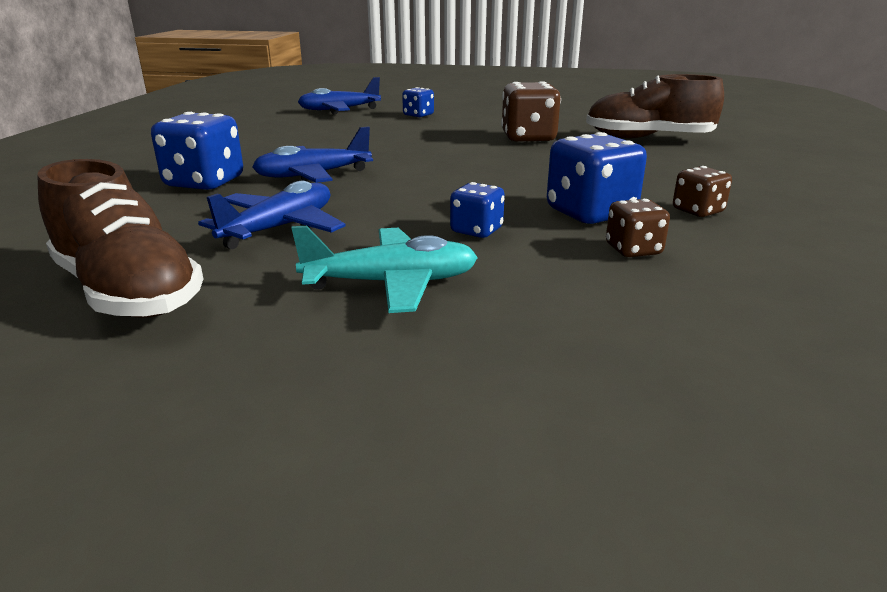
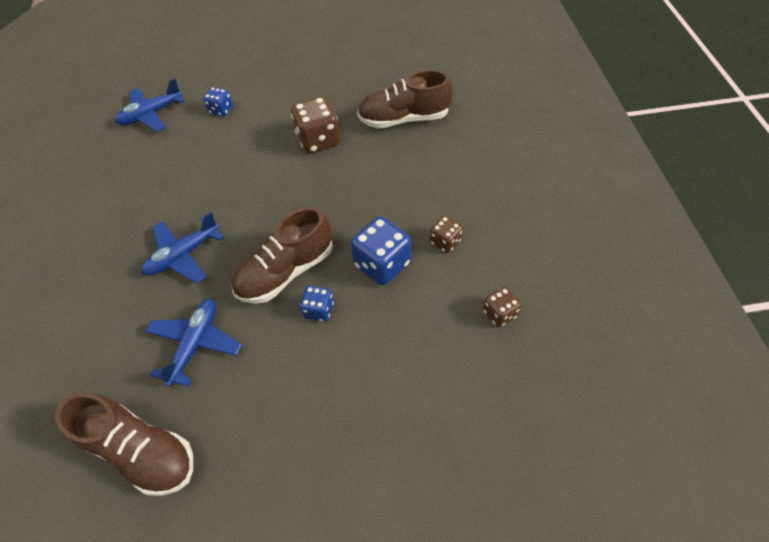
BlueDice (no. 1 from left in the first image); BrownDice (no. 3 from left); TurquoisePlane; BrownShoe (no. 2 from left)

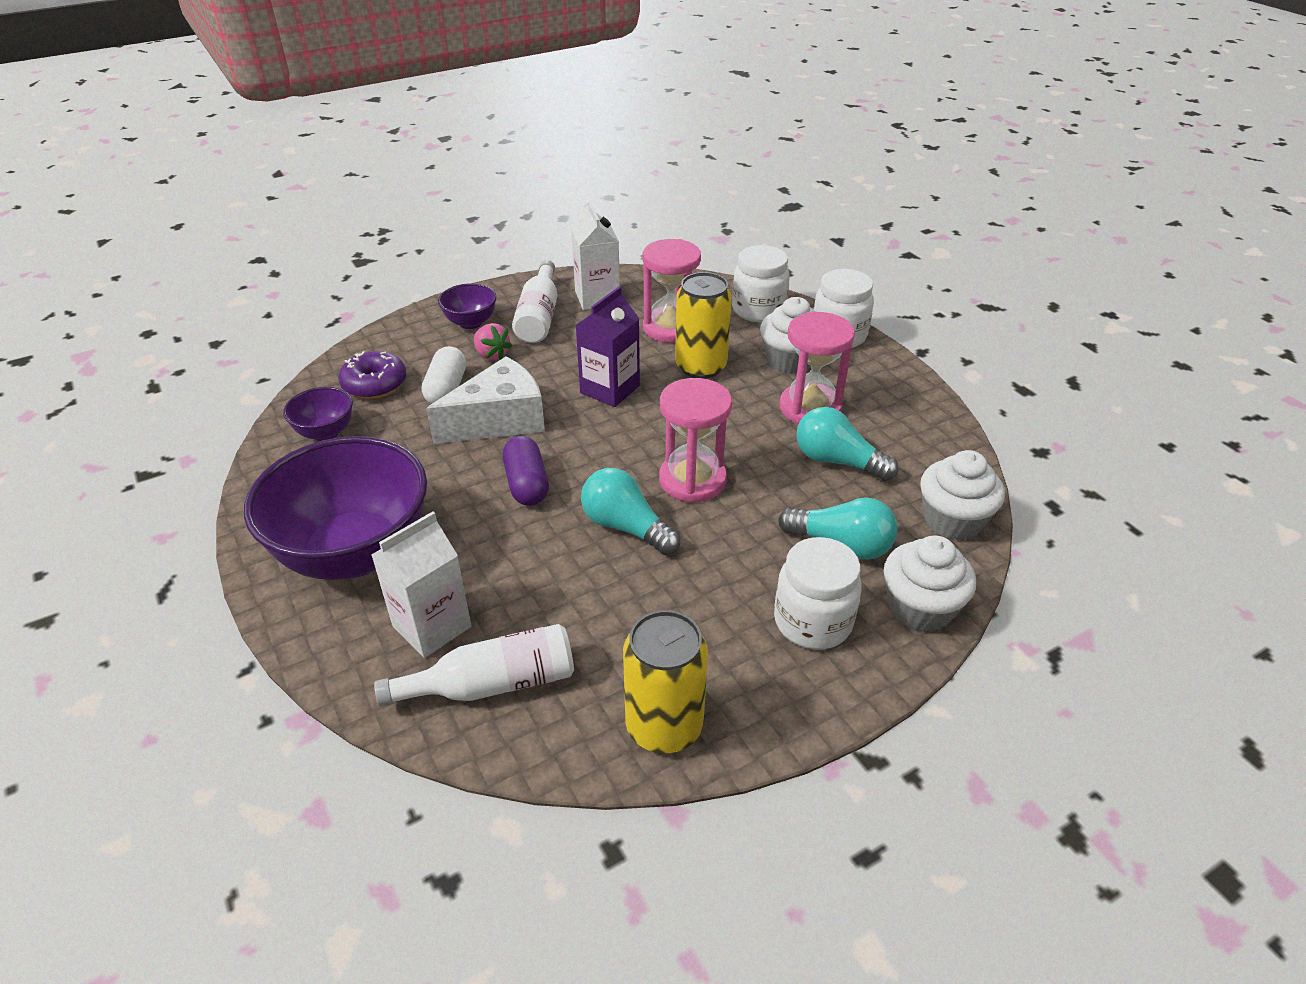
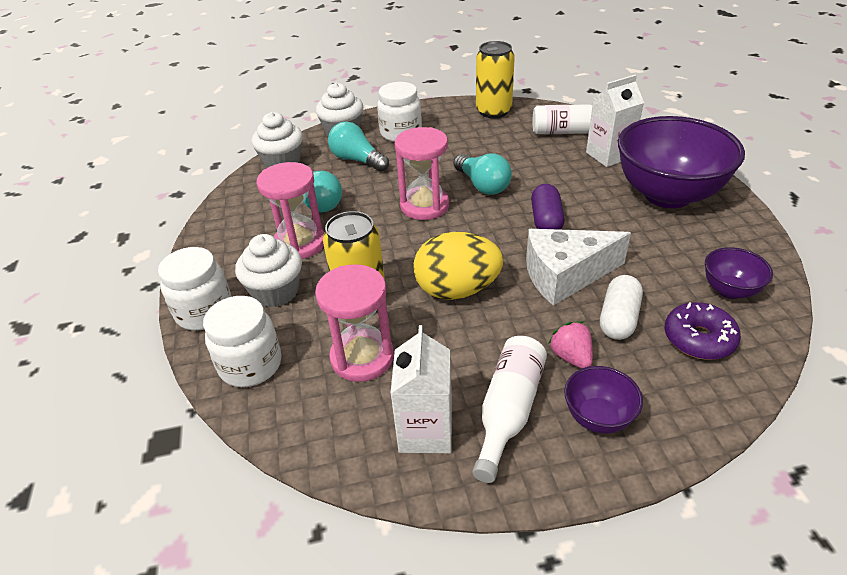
YellowEgg

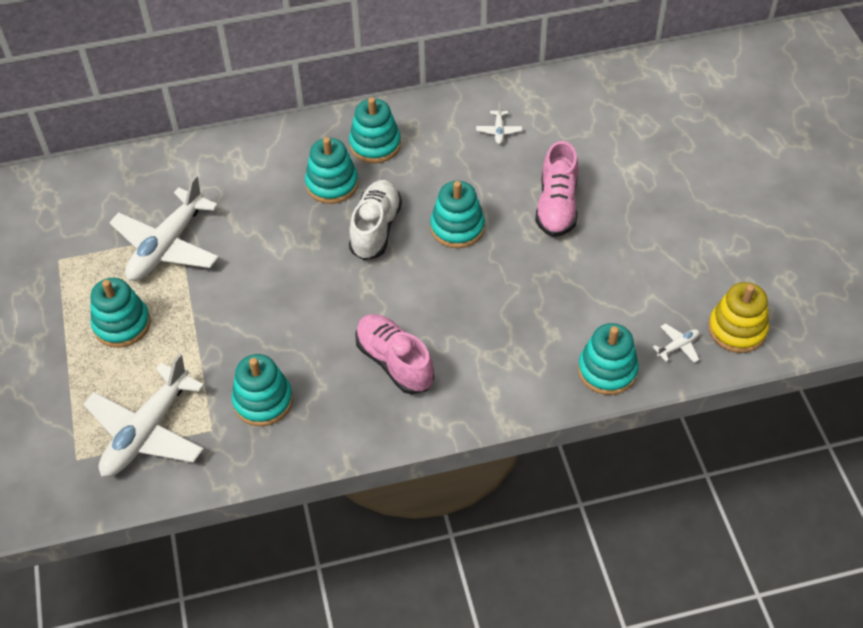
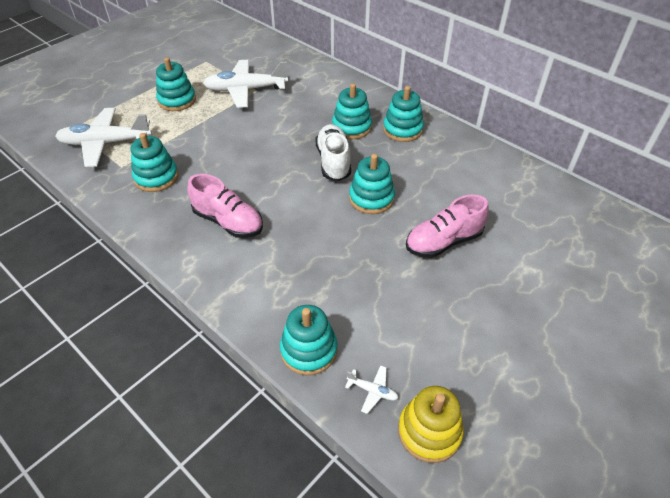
WhitePlane (no. 3 from left in the first image); WhiteShoe; PinkShoe (no. 1 from left)

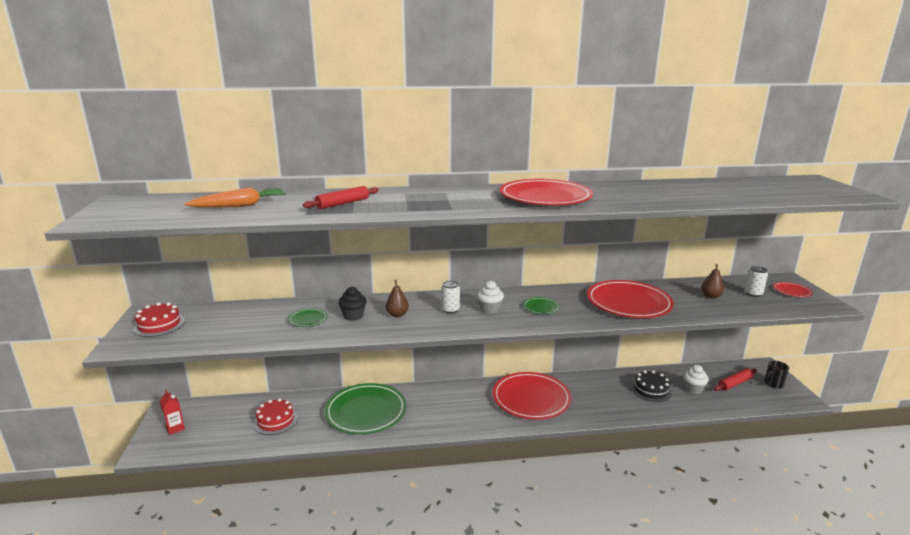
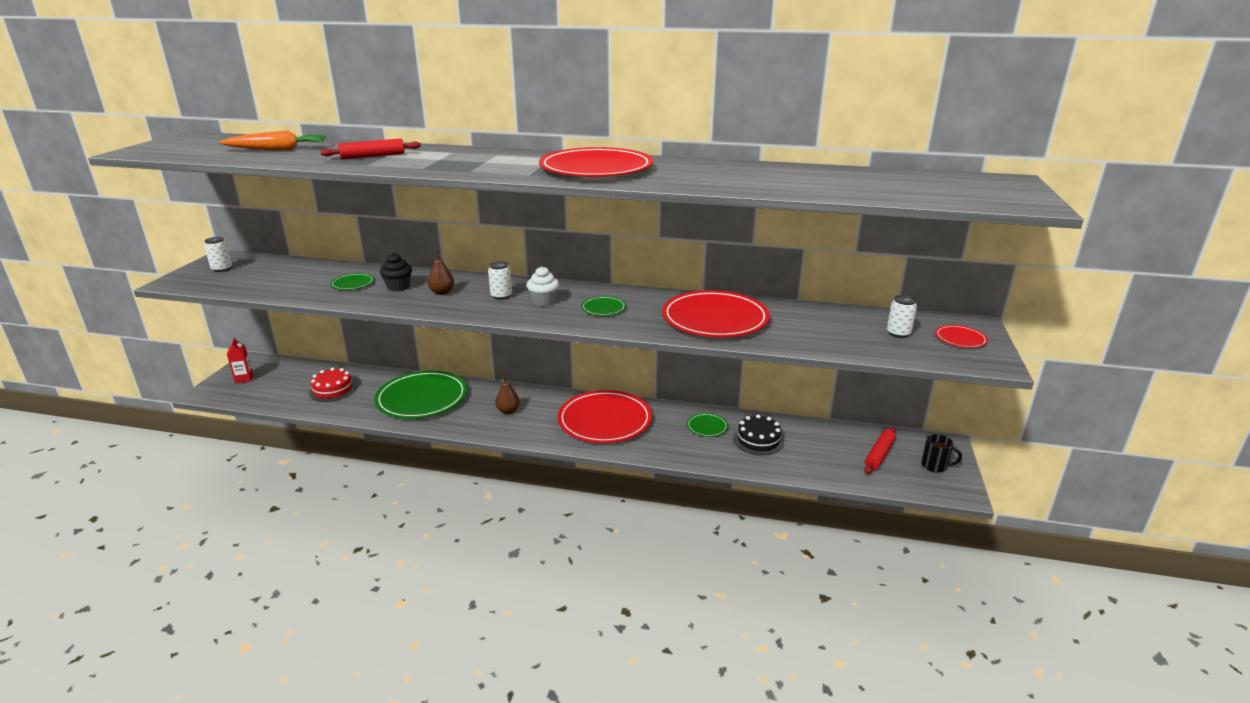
BrownPear (no. 2 from left); WhiteCan (no. 1 from left); BlackMug; WhiteCupcake (no. 2 from left in the first image); RedRollingPin (no. 2 from left); GreenPlate (no. 4 from left)

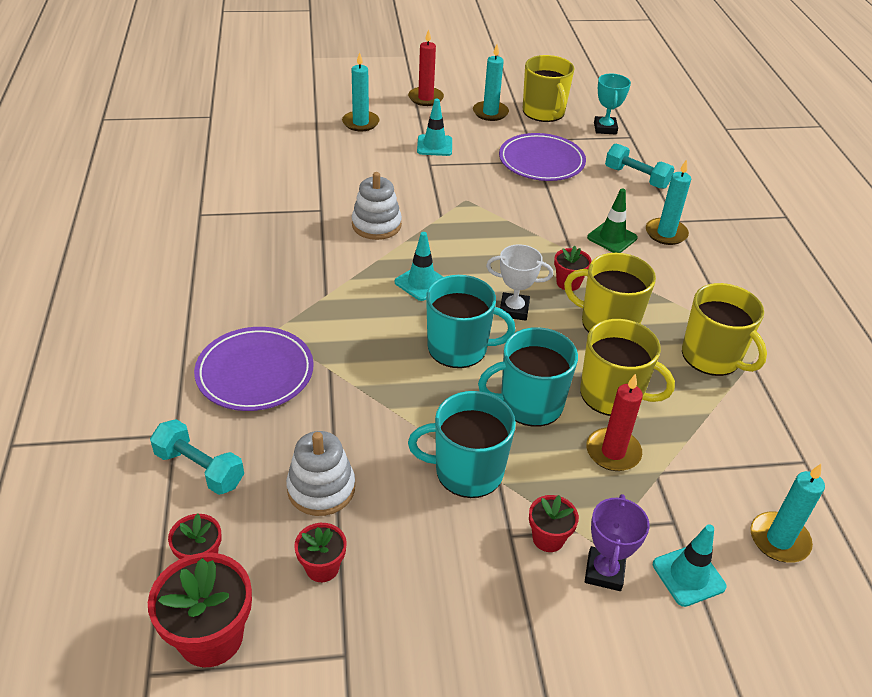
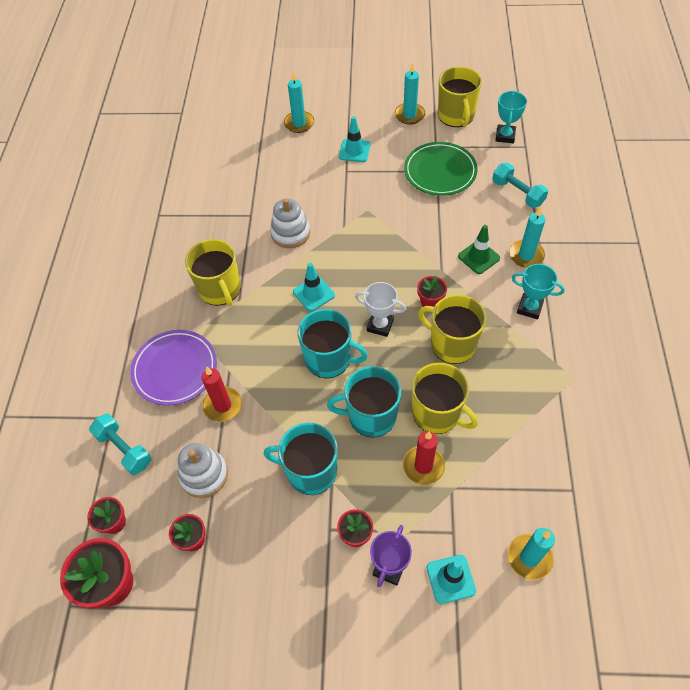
RedCandle (no. 1 from left); GreenPlate; YellowMug (no. 1 from left); TurquoiseTrophy (no. 2 from left)

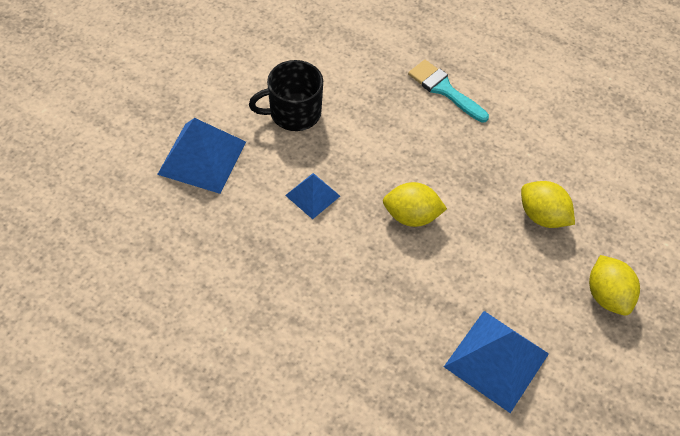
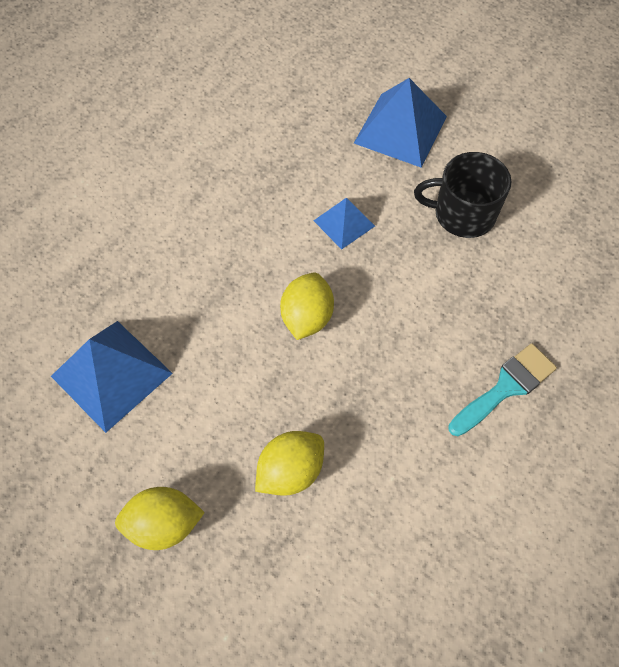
BlackMug

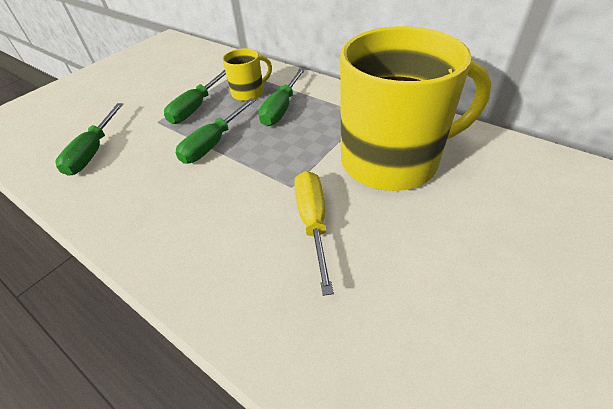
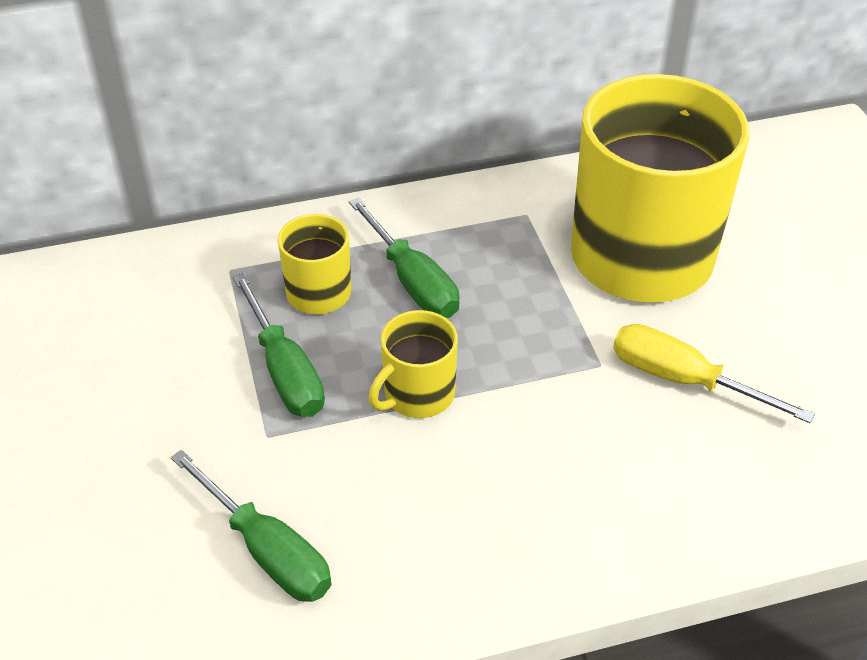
YellowMug (no. 2 from left)

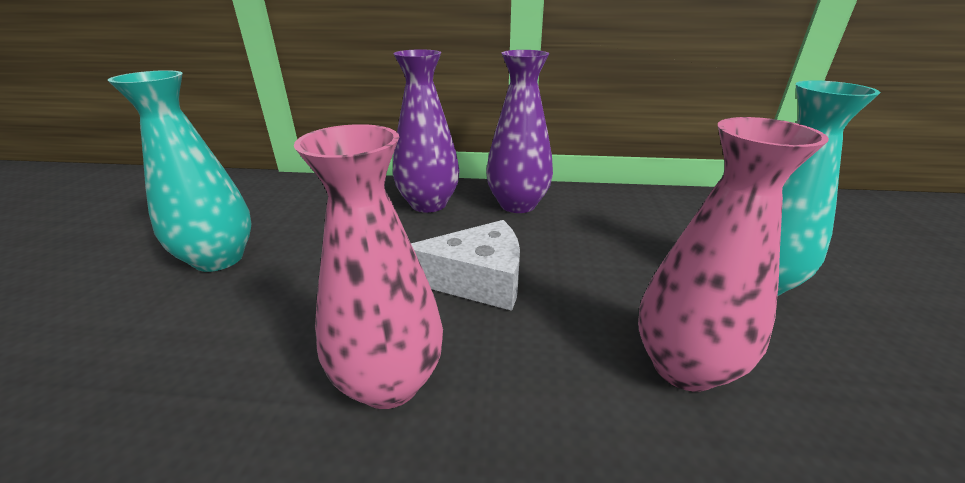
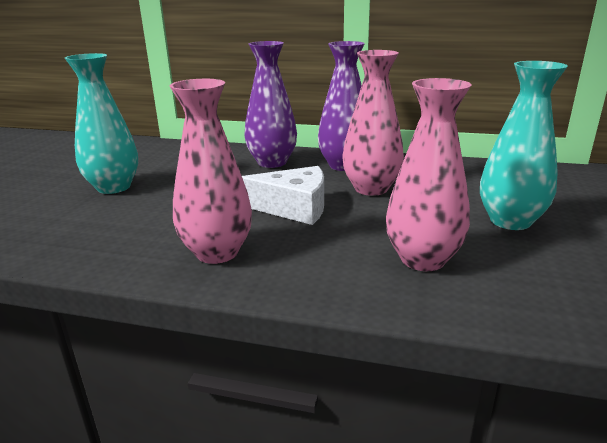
PinkVase (no. 2 from left)

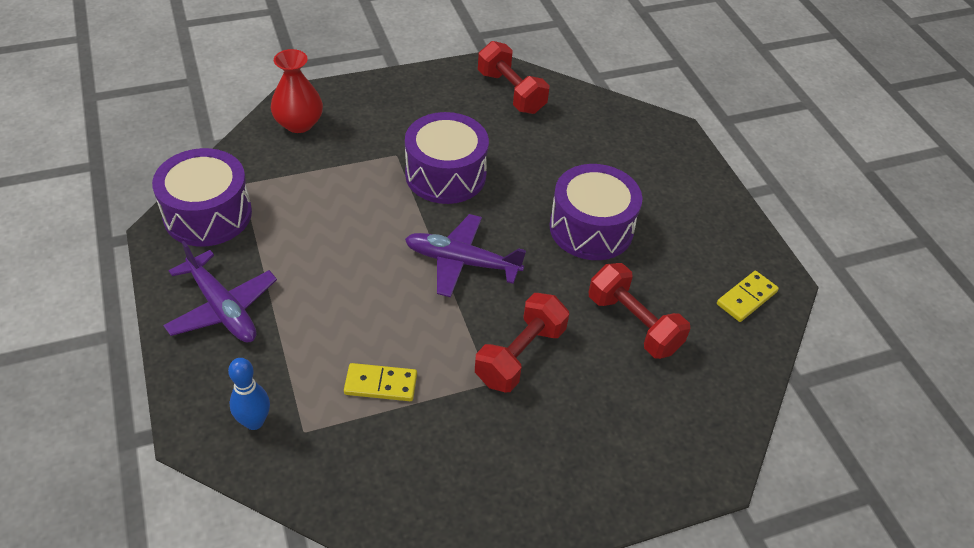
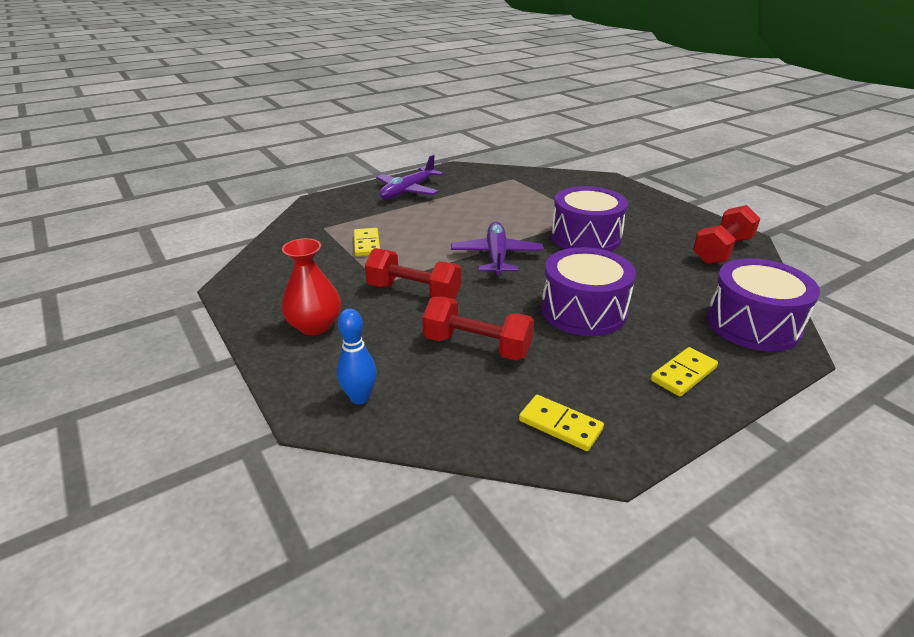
RedVase; PurpleDrum (no. 3 from left); RedDumbbell (no. 2 from left); BlueBowlingPin; YellowDomino (no. 3 from left)

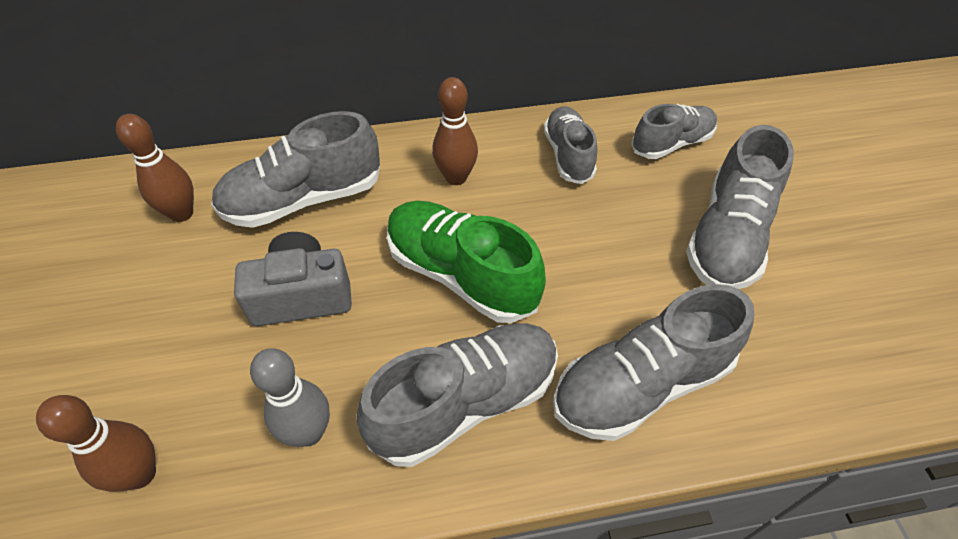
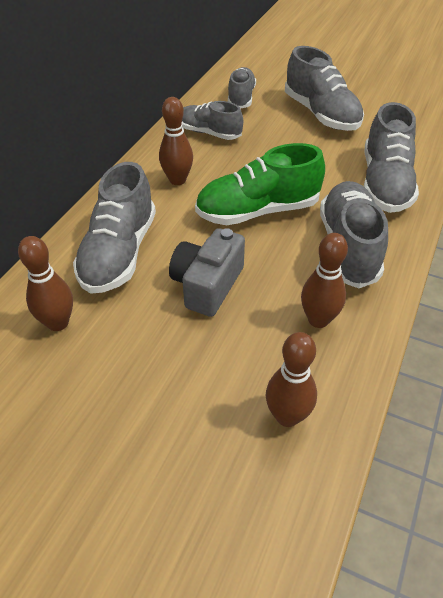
BrownBowlingPin (no. 4 from left)

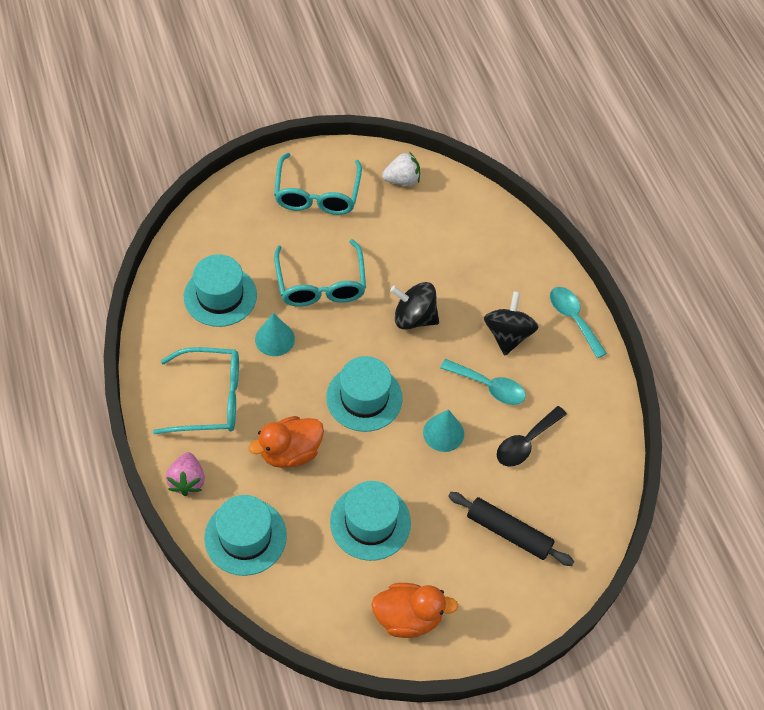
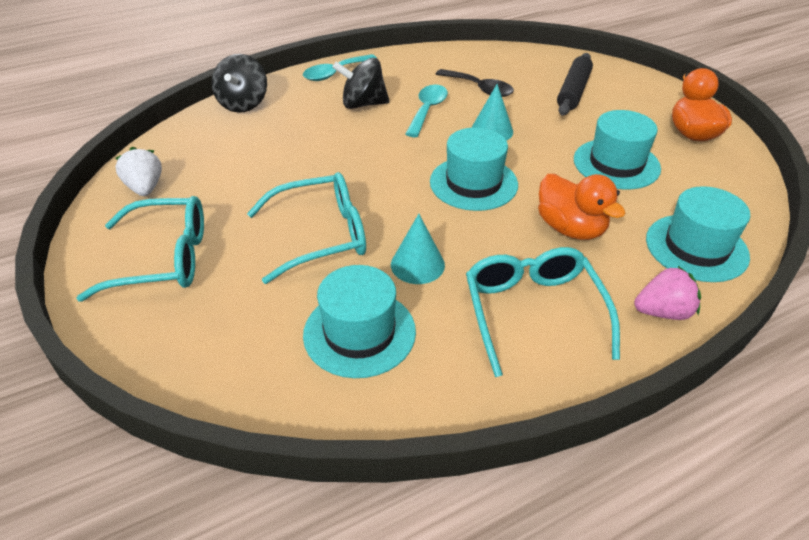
BlackSpinningTop (no. 1 from left)

